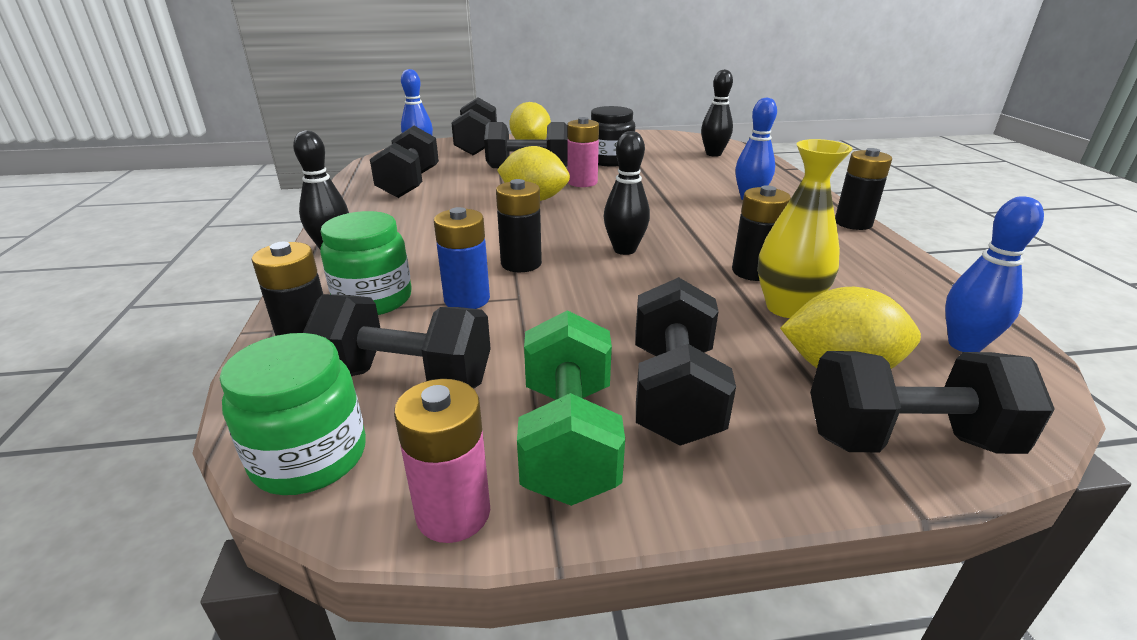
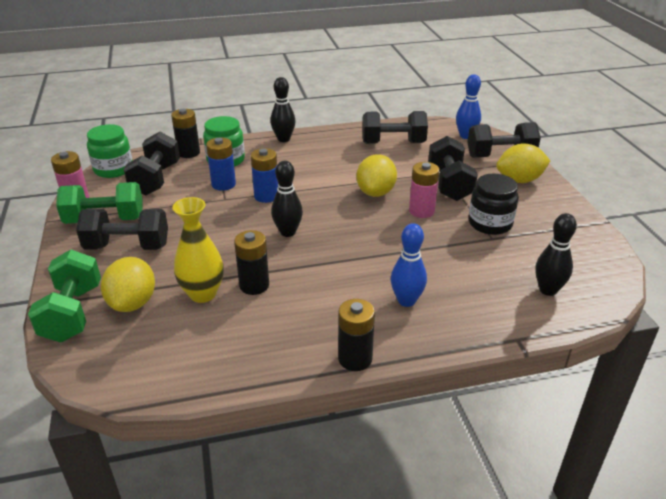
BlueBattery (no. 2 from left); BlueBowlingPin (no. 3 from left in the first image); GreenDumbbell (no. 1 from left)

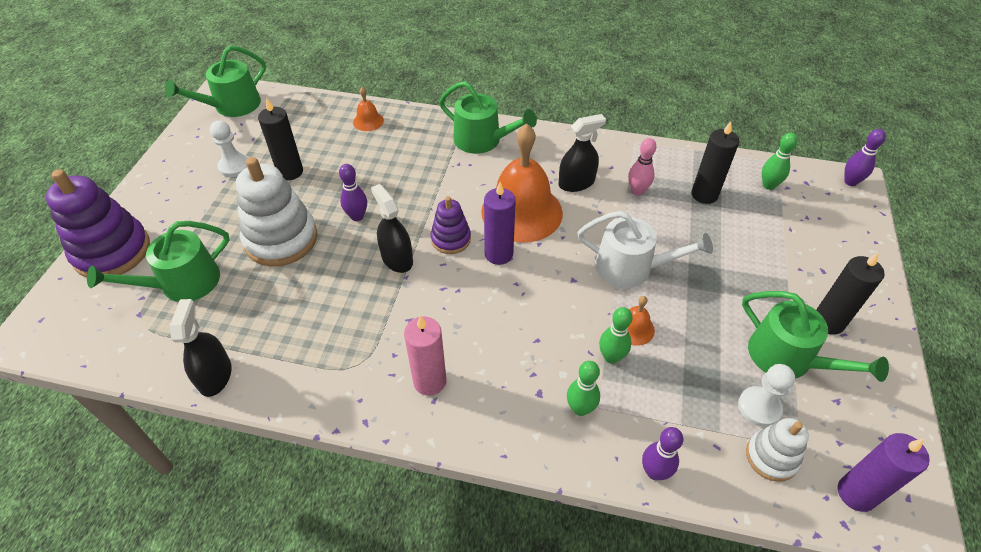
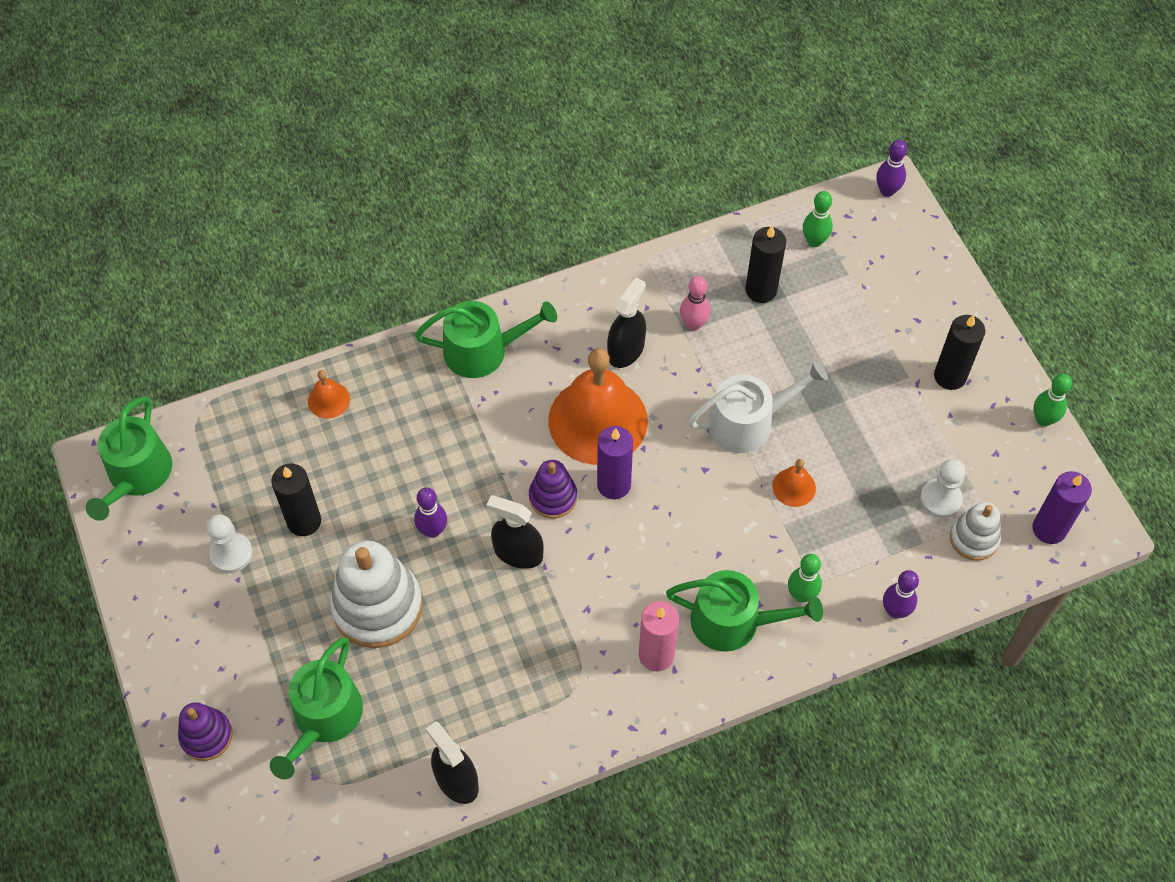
PurpleStackingToy (no. 1 from left); GreenWateringCan (no. 4 from left); GreenBowlingPin (no. 3 from left)

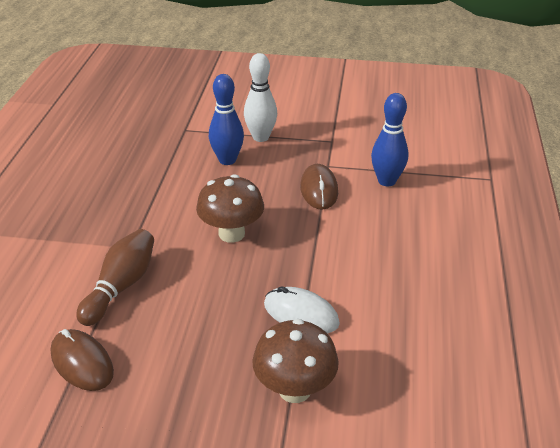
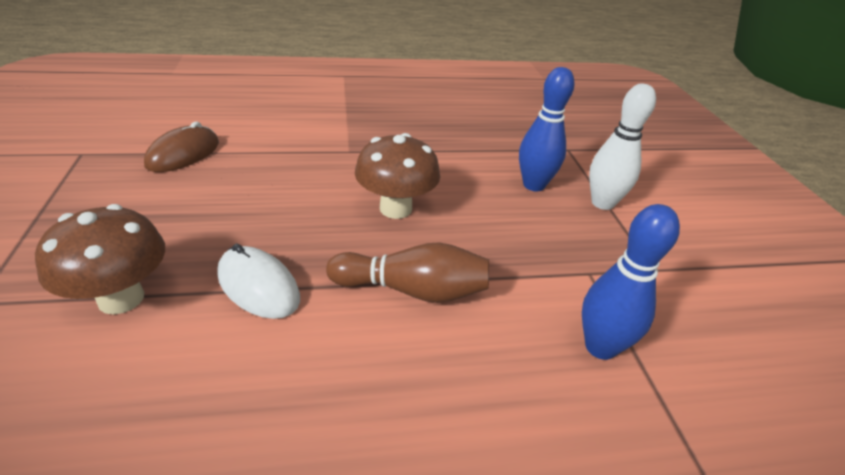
BrownMouse (no. 2 from left in the first image); BrownBowlingPin; WhiteMouse

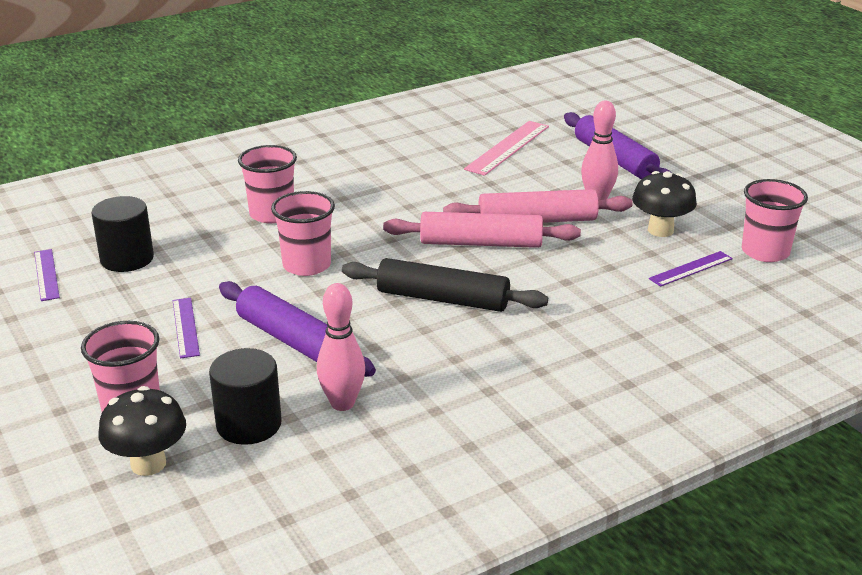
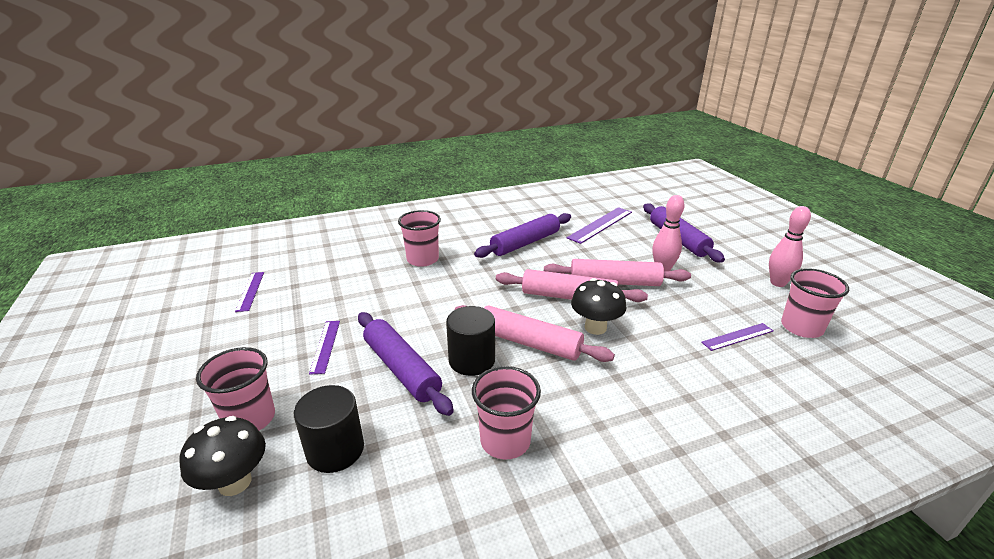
PurpleRuler (no. 3 from left); BlackMushroom (no. 2 from left); PinkCup (no. 3 from left); BlackCylinder (no. 2 from left); PinkRollingPin (no. 1 from left); PinkBowlingPin (no. 2 from left); PurpleRollingPin (no. 2 from left)

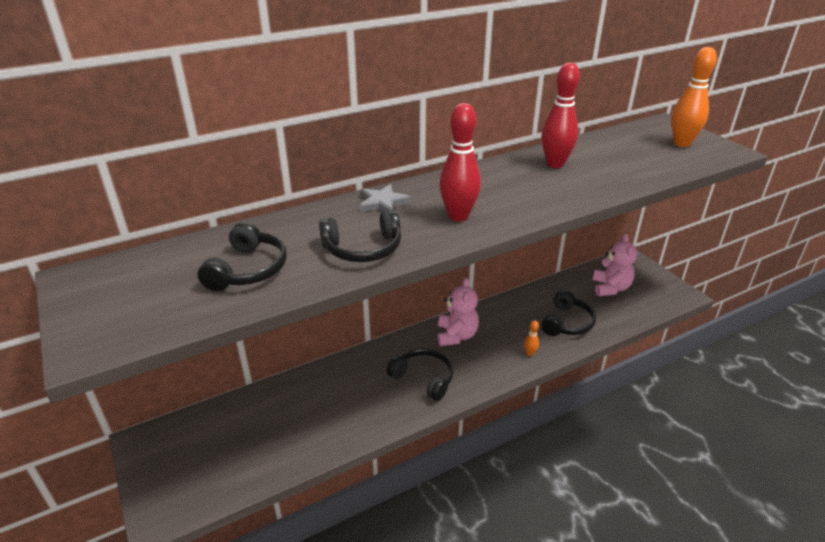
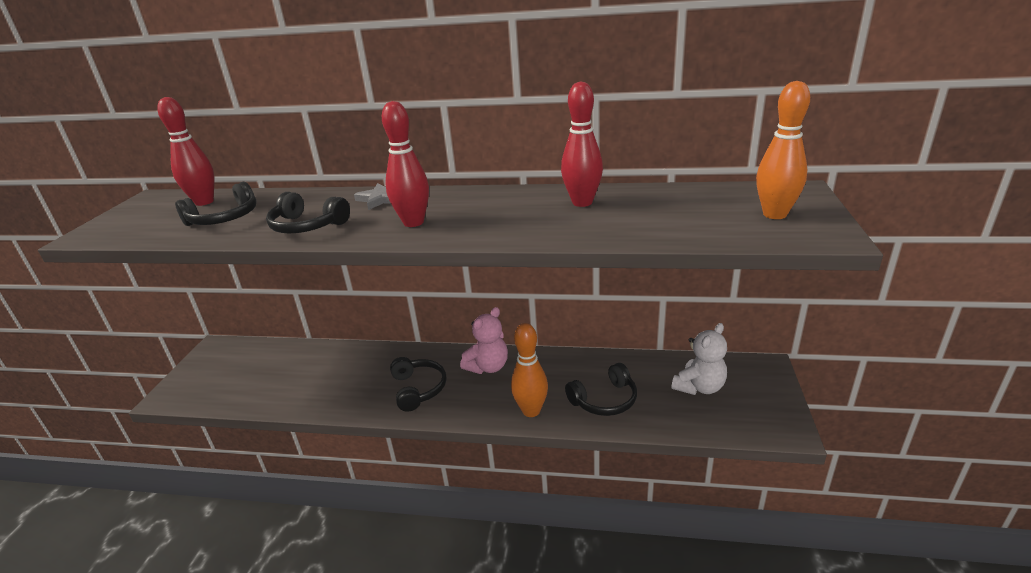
WhiteTeddyBear; OrangeBowlingPin (no. 1 from left); RedBowlingPin (no. 1 from left)

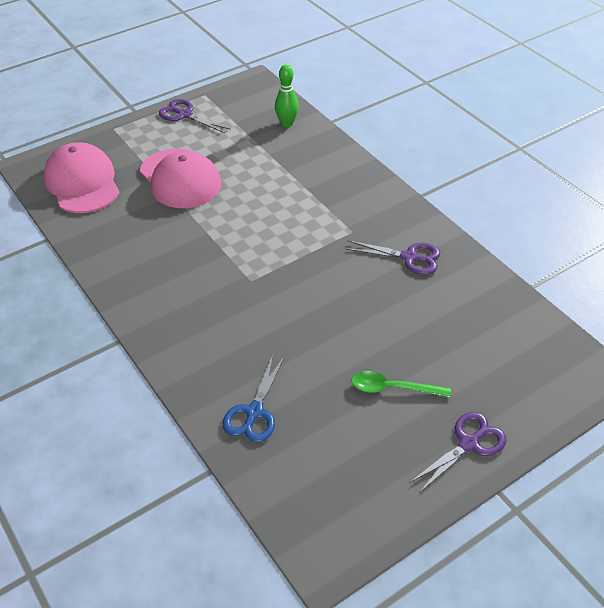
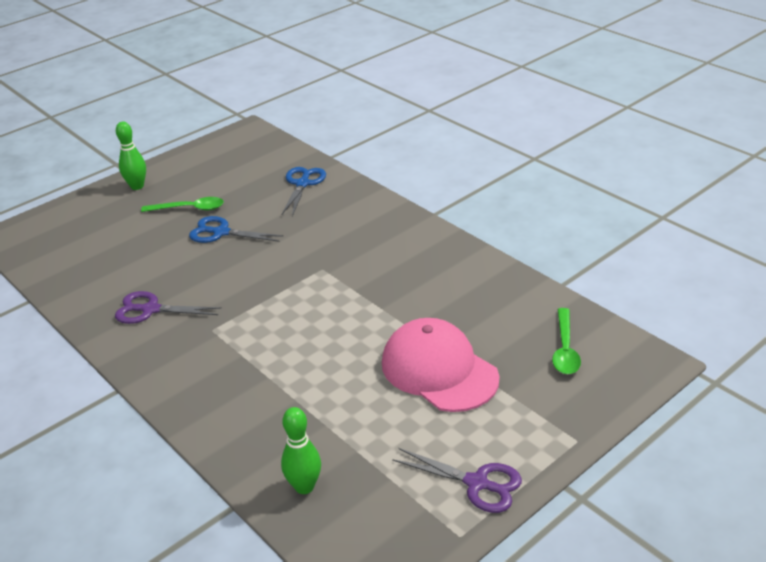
GreenSpoon (no. 2 from left); GreenBowlingPin (no. 1 from left); BlueScissors (no. 1 from left)

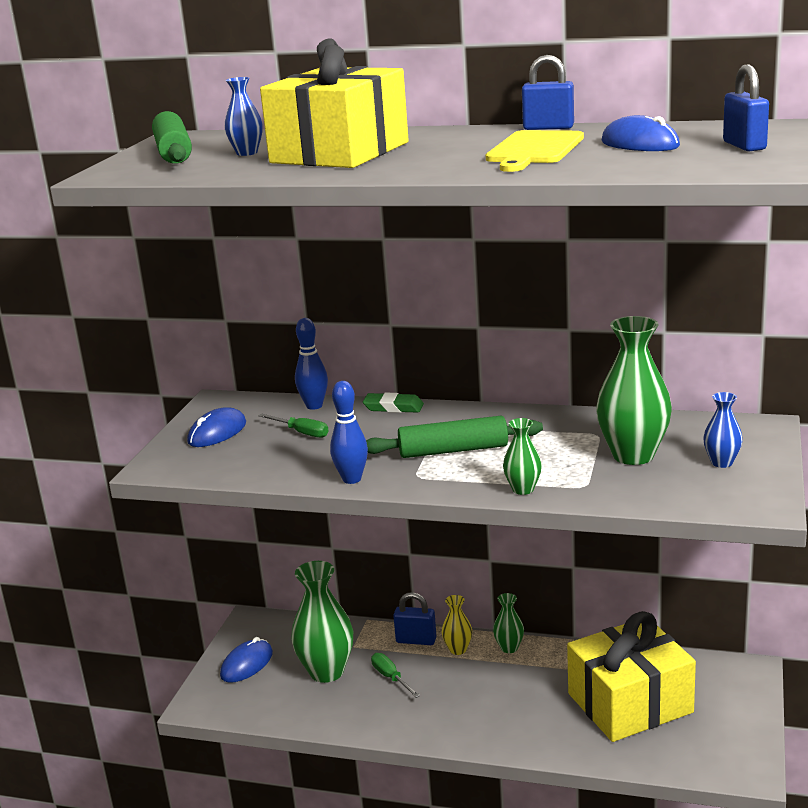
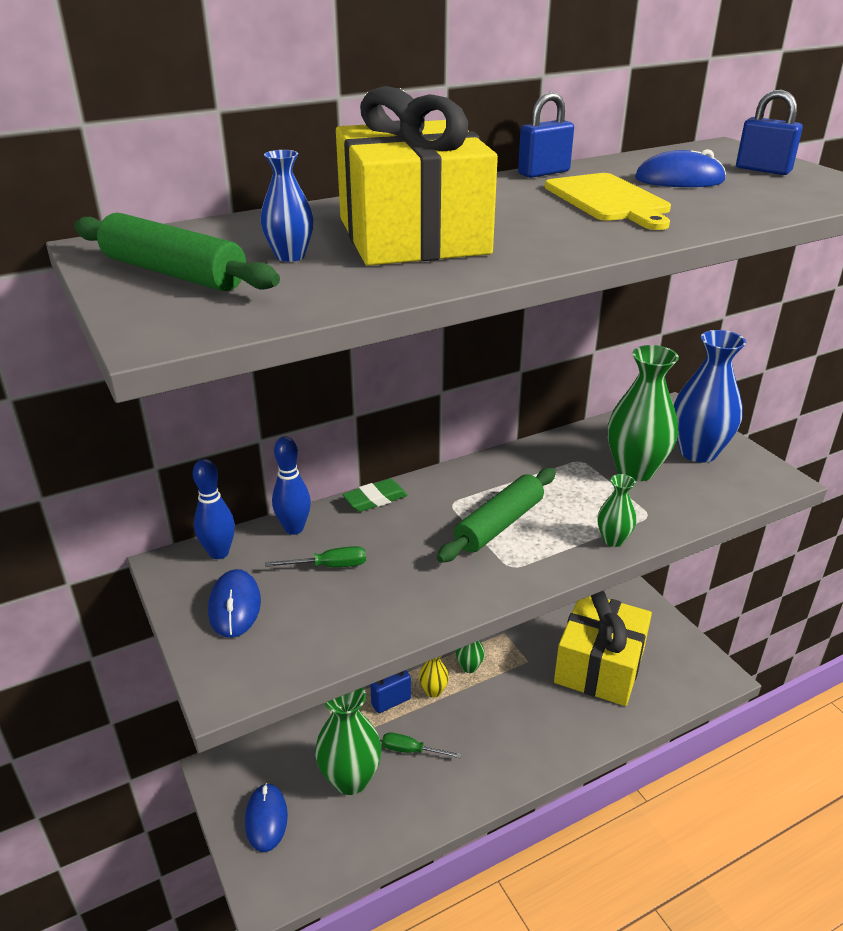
BlueBowlingPin (no. 1 from left); BlueVase (no. 2 from left)

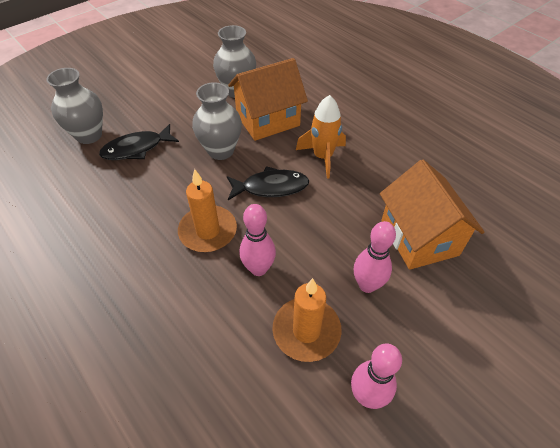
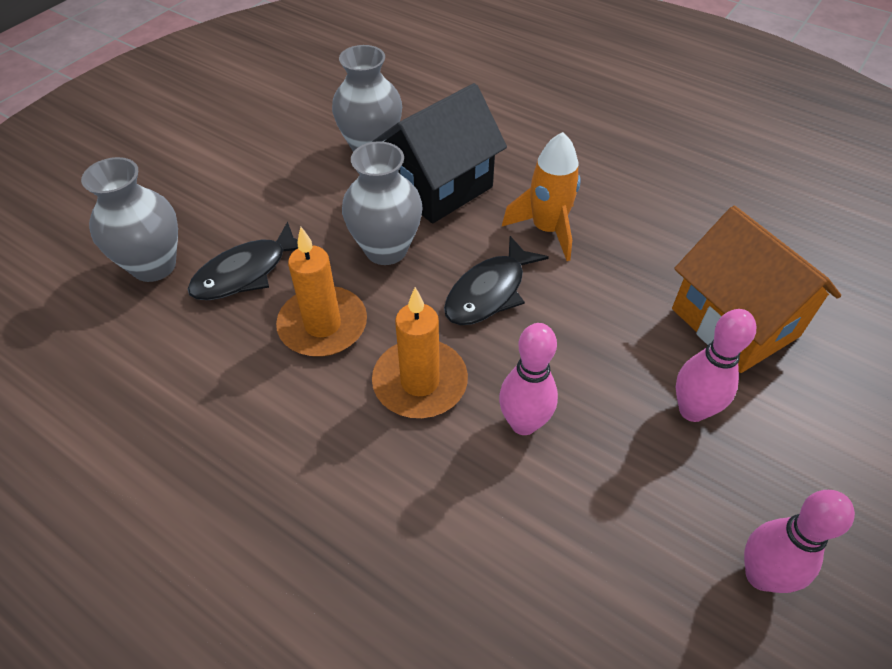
BlackHouse; BlackFish (no. 2 from left); OrangeCandle (no. 1 from left)

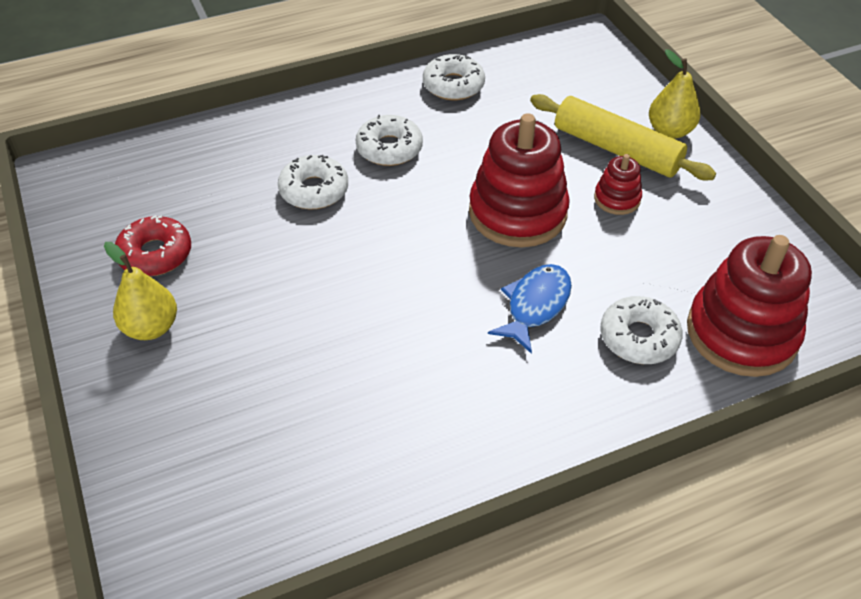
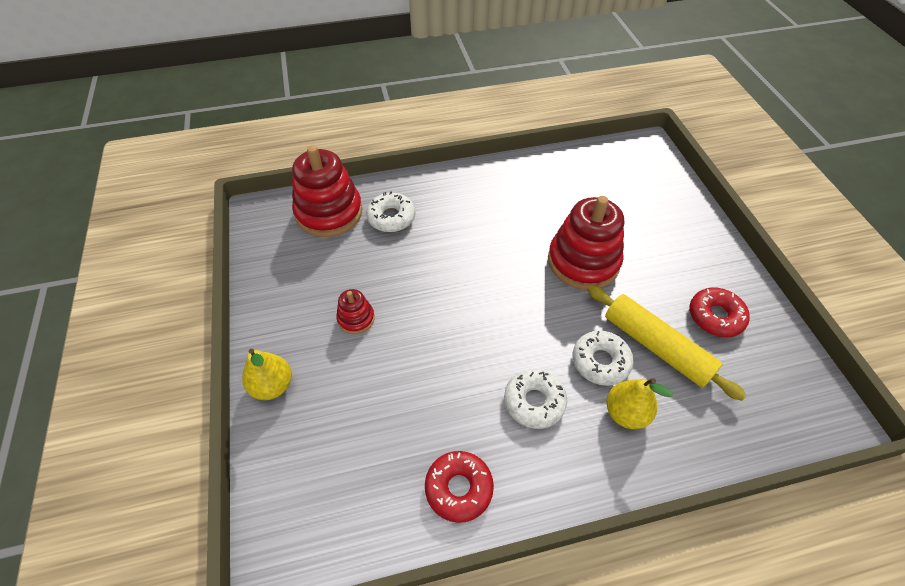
RedDonut (no. 1 from left); YellowRollingPin; RedStackingToy (no. 3 from left); YellowPear (no. 2 from left); BlueFish

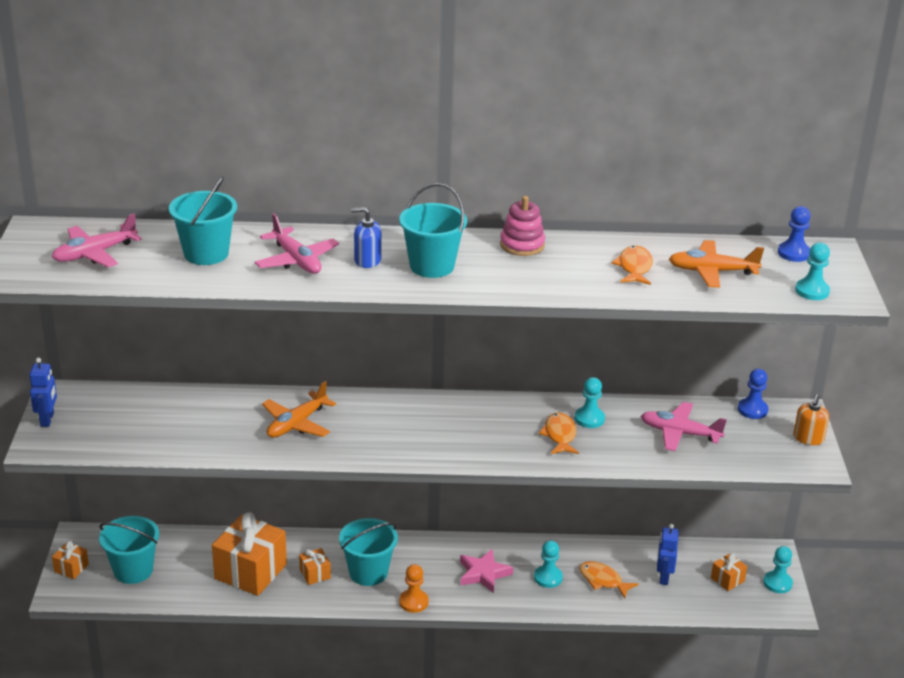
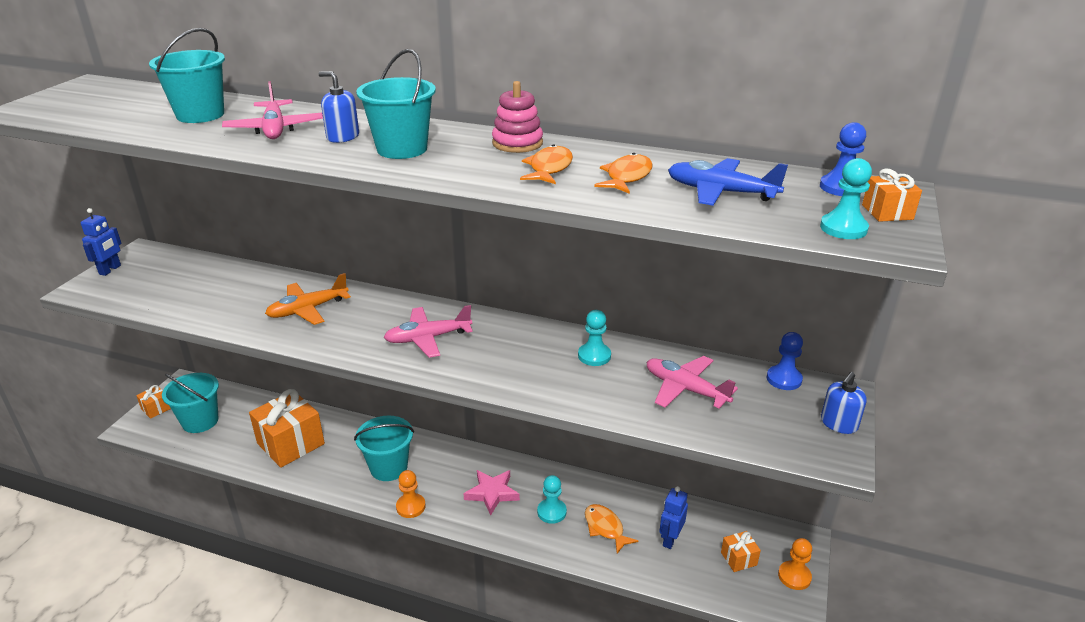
PinkPlane (no. 2 from left); BluePlane; BlueSoapDispenser (no. 2 from left); OrangeFish (no. 1 from left); OrangePawn (no. 2 from left); OrangeGift (no. 4 from left)

